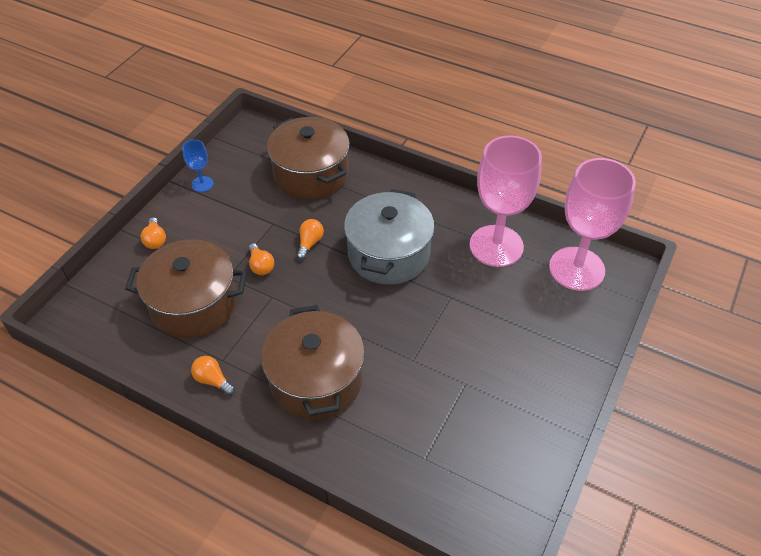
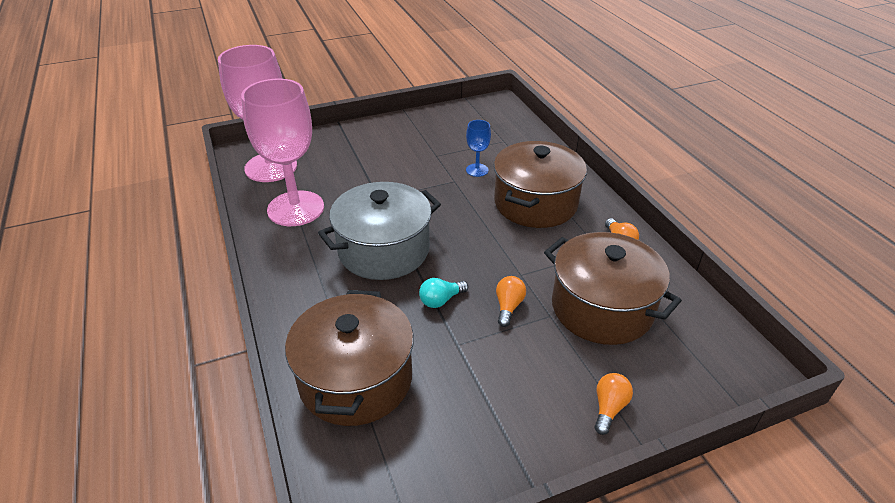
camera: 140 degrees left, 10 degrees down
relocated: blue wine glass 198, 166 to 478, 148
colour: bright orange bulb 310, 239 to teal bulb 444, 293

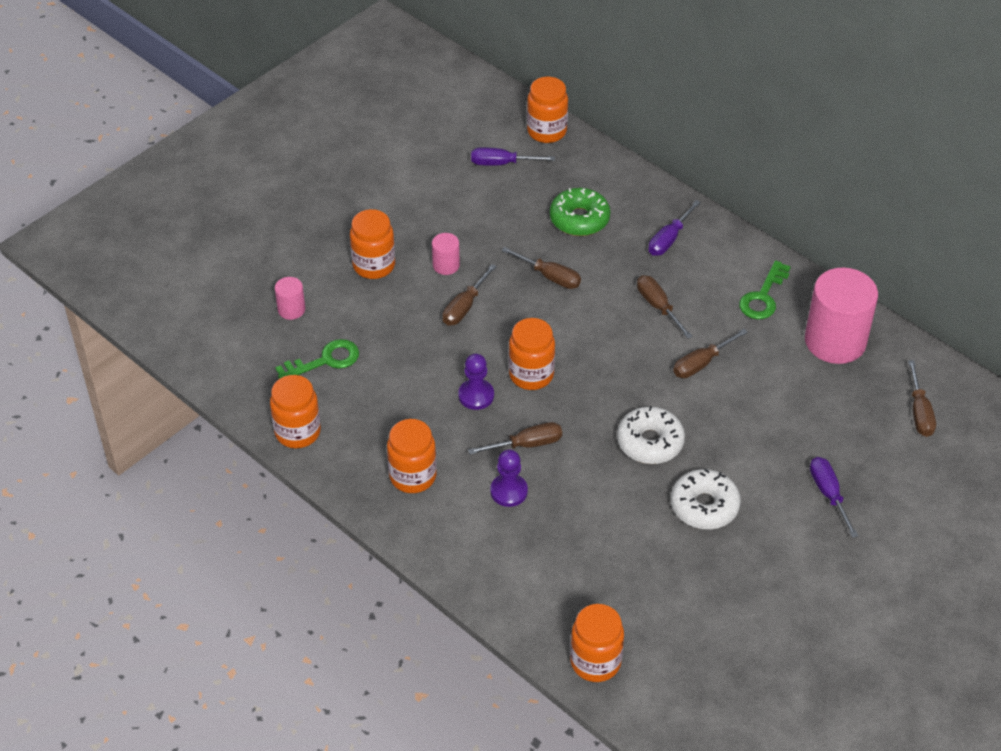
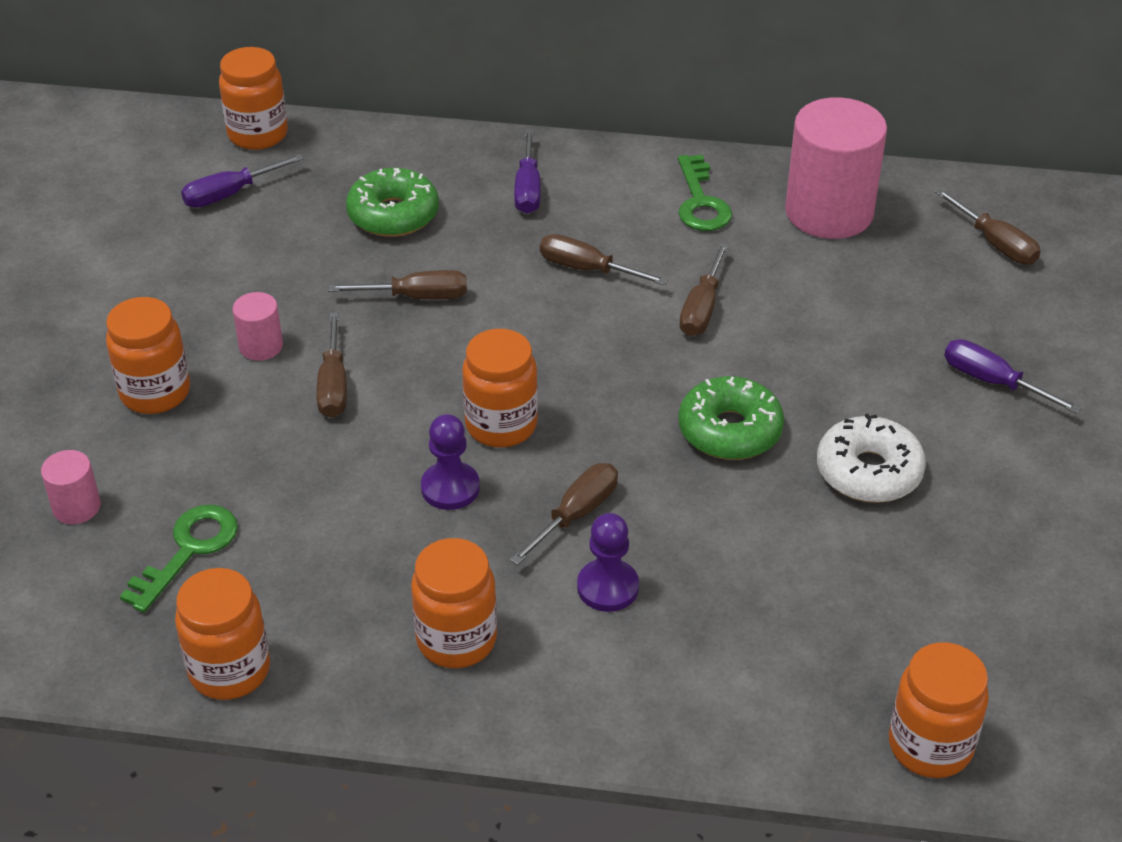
camera: 35 degrees left, 5 degrees down
colour: white doughnut 651, 435 to green doughnut 731, 418

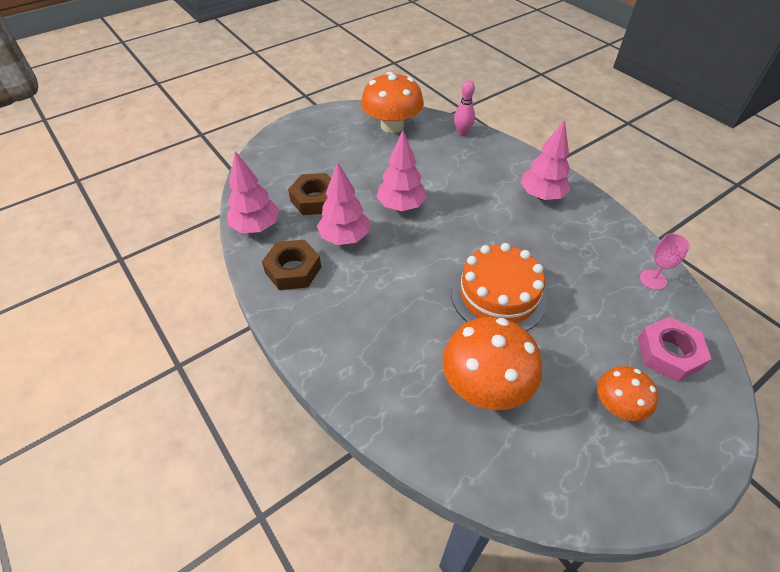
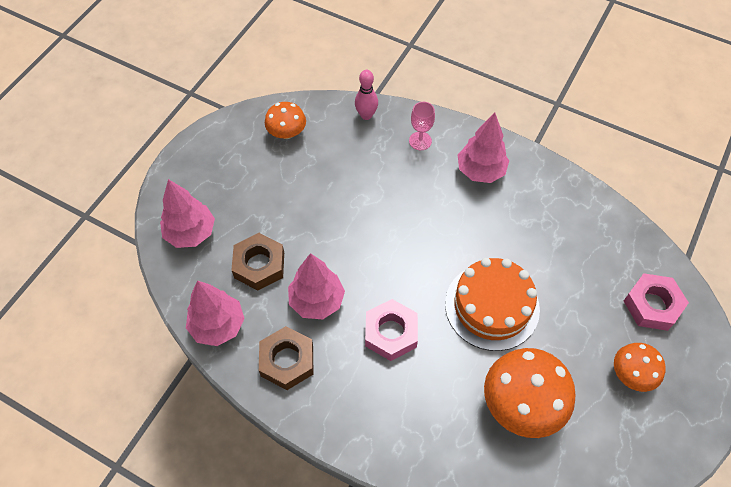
camera: 25 degrees left, 10 degrees up
appeared: rosy hex nut 391, 330
relocated: rosy tree 401, 170 to 187, 213; rosy wine glass 665, 261 to 422, 126
size: bright orange mushroom 392, 102 = 285, 120 x0.58

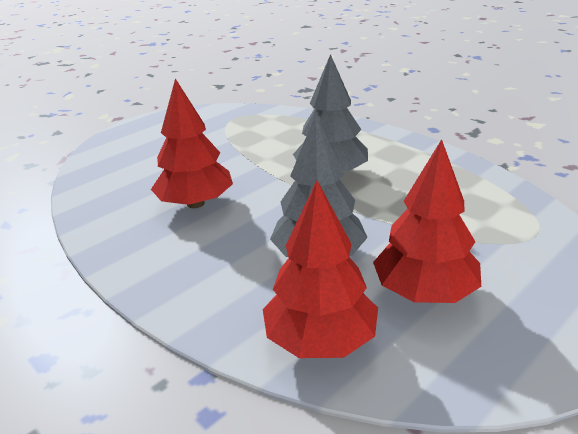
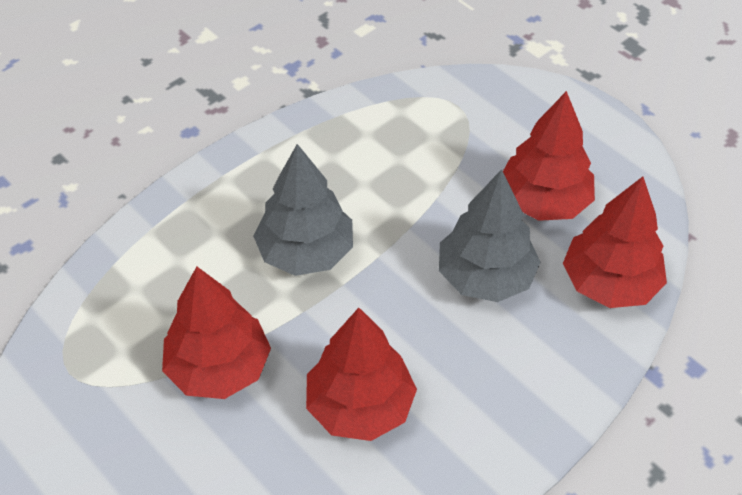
camera: 90 degrees left, 20 degrees up
appeared: crimson tree 216, 333

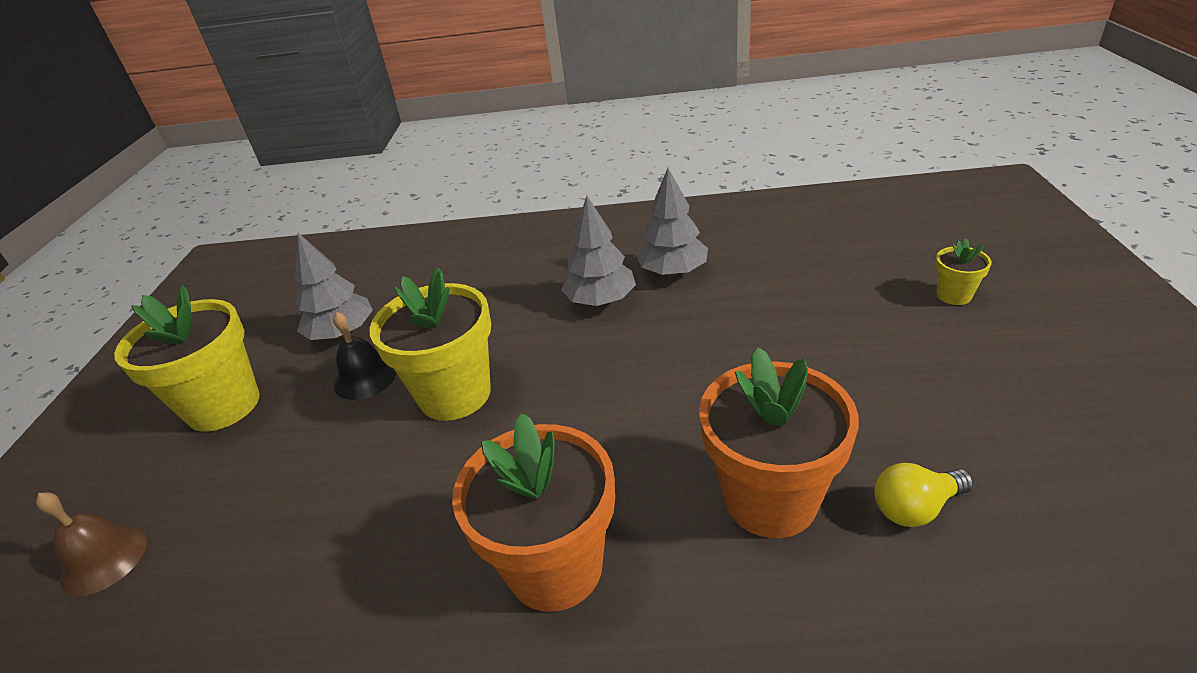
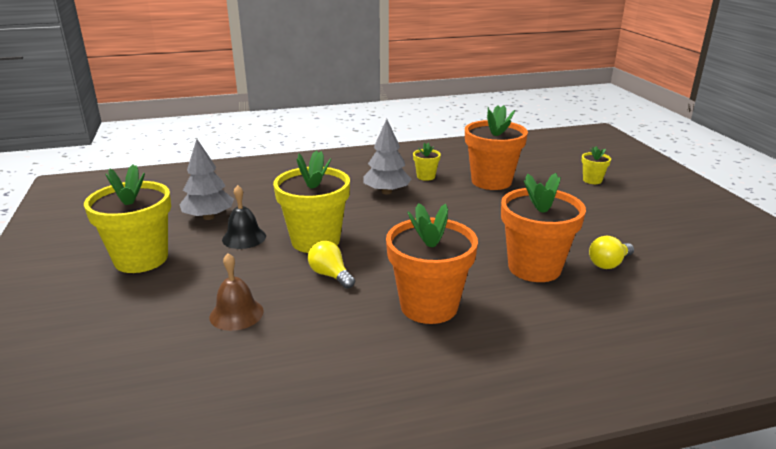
camera: 20 degrees left, 10 degrees down
appeared: golden bulb 331, 265; bright orange flower pot 496, 147
relocated: brown school bell 91, 544 to 236, 292
exchanged: gray tree 672, 222 to golden flower pot 427, 162

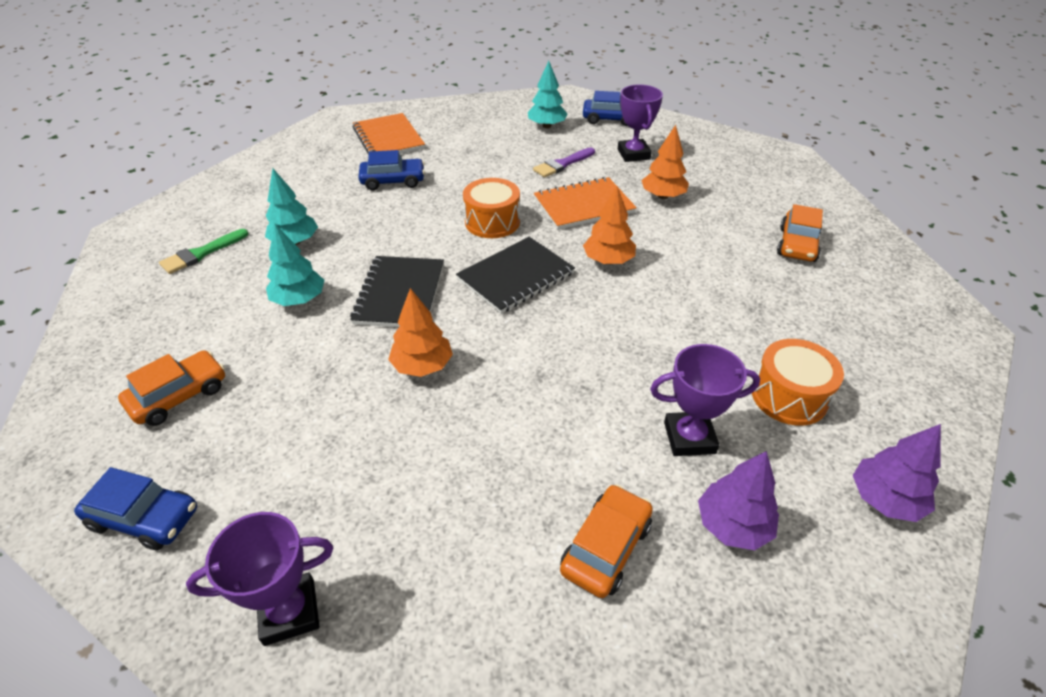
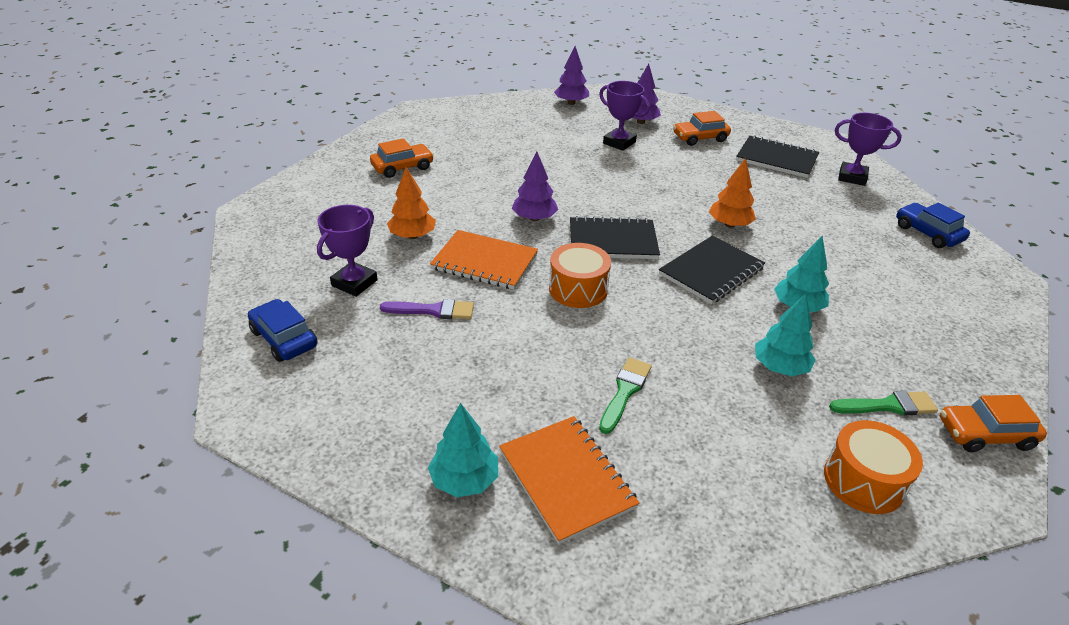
camera: 140 degrees left, 5 degrees down
appeared: black notepad 777, 156
relocated: bright orange car 171, 388 to 993, 423; teal tree 548, 94 to 463, 450; bright orange drum 798, 382 to 873, 467
exchanged: blue car 391, 170 to green brush 625, 395
colour: bright orange tree 609, 225 to violet tree 535, 186
spun: bright orange notepad 389, 134 = 569, 480 45 degrees counterclockwise

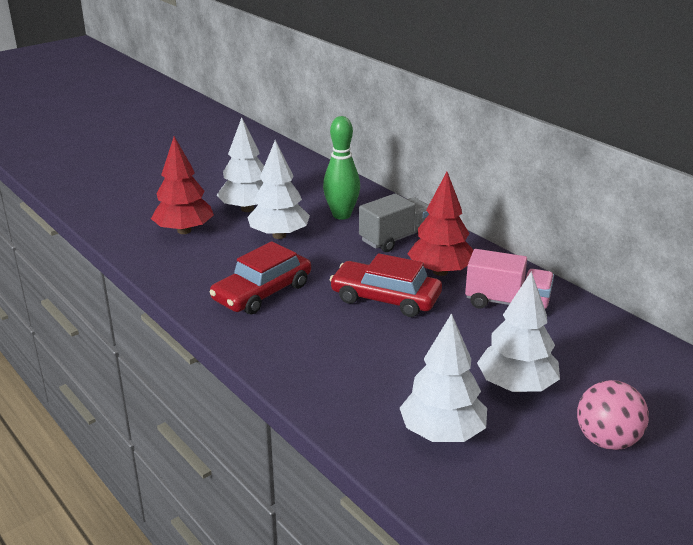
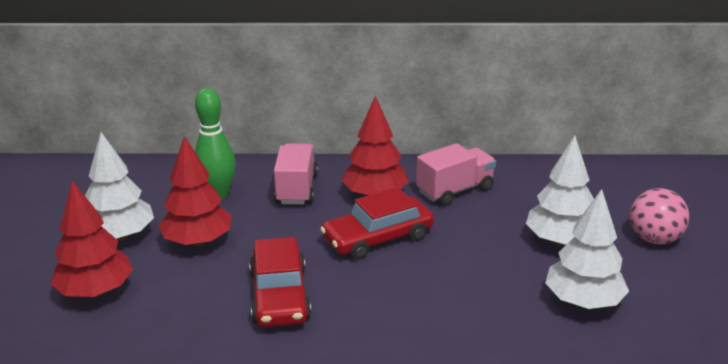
camera: 50 degrees left, 0 degrees up
colour: white tree 278, 189 to crimson tree 195, 191; gray toy truck 394, 222 to rosy toy truck 296, 174

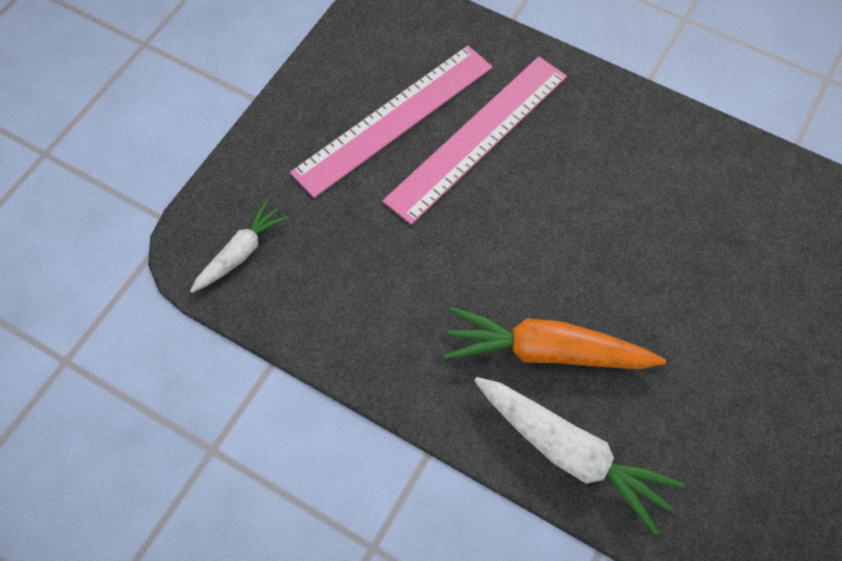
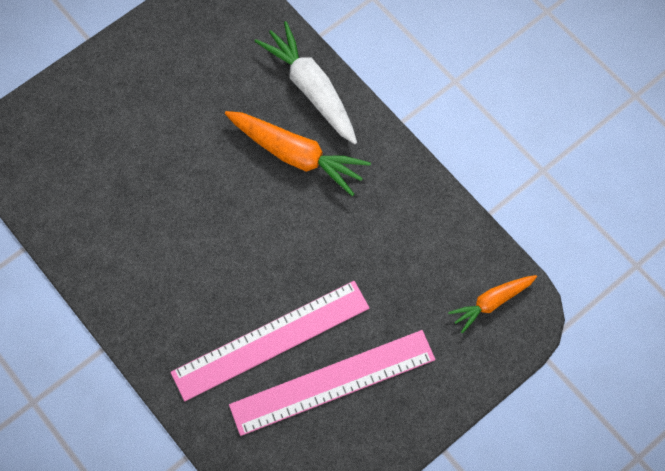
camera: 160 degrees left, 5 degrees up
colour: white carrot 239, 246 to bright orange carrot 492, 304

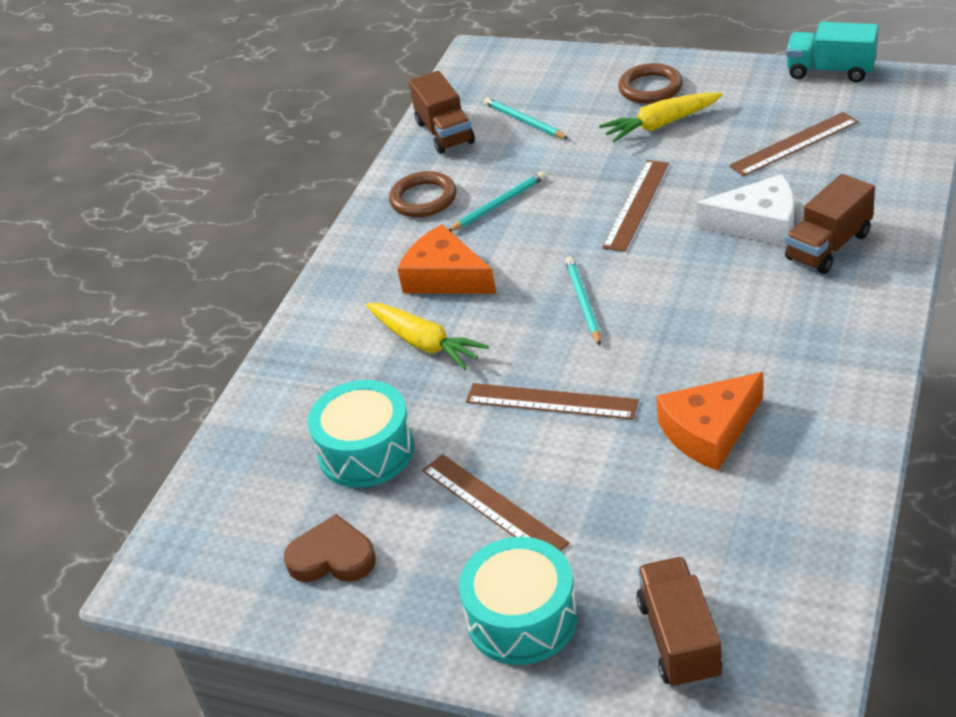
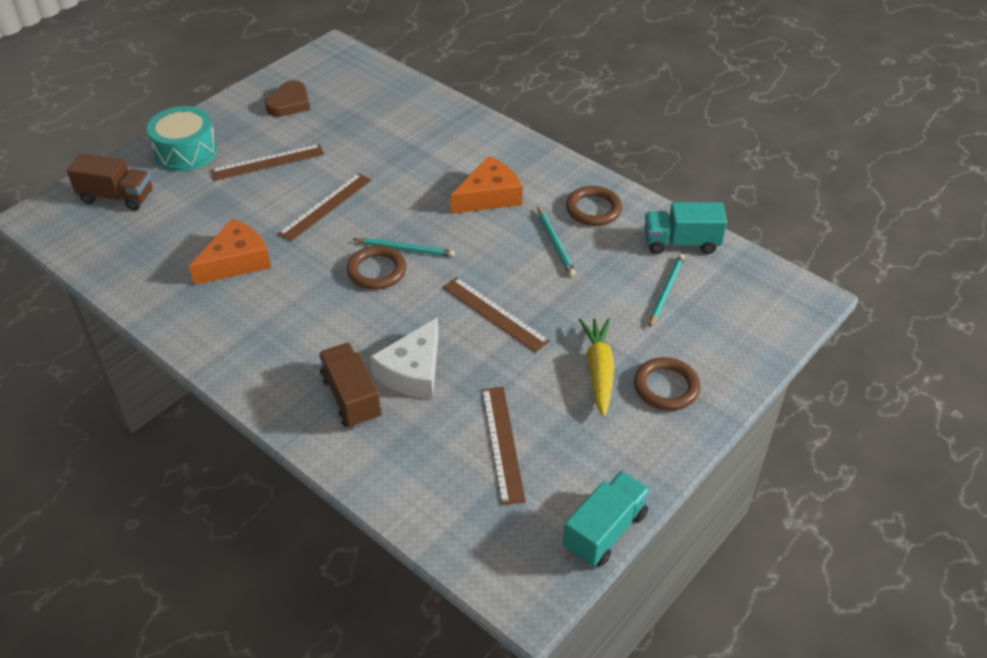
camera: 105 degrees right, 5 degrees up
missing: teal drum 361, 434; golden carrot 427, 336
appeared: brown torus 376, 267
colour: brown toy truck 442, 112 to teal toy truck 686, 228
spun: teal lead pencil 526, 118 = 667, 290 45 degrees counterclockwise; bright orange piece of cheese 709, 421 = 230, 251 60 degrees clockwise

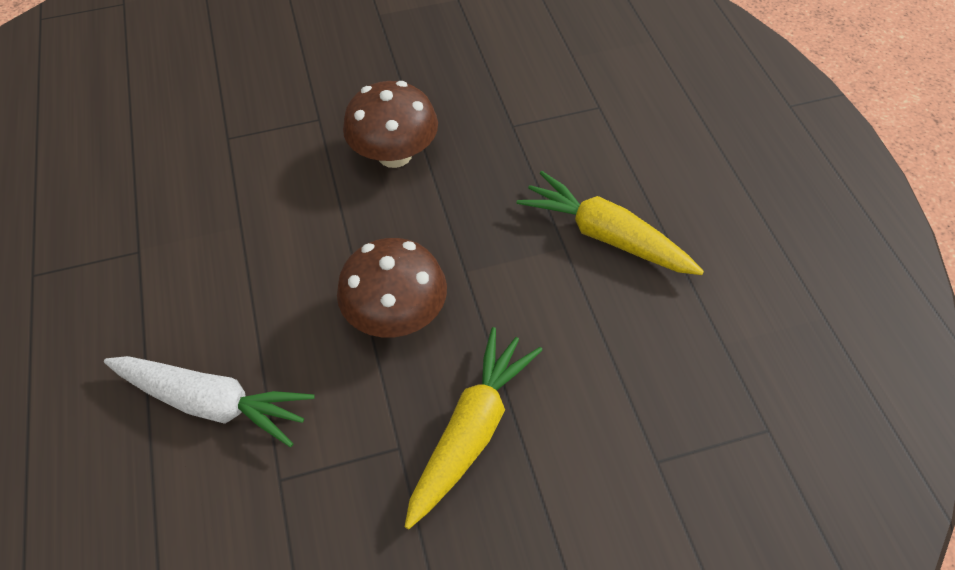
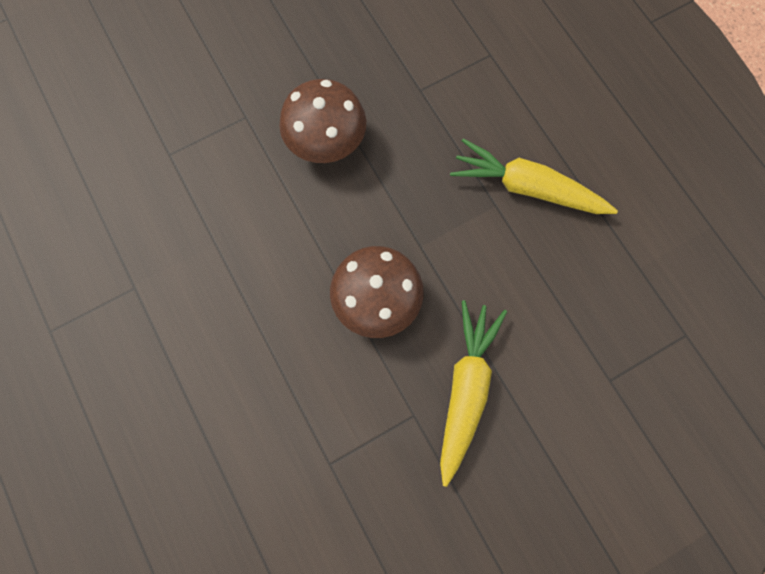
camera: 15 degrees left, 20 degrees up
missing: white carrot 209, 401

